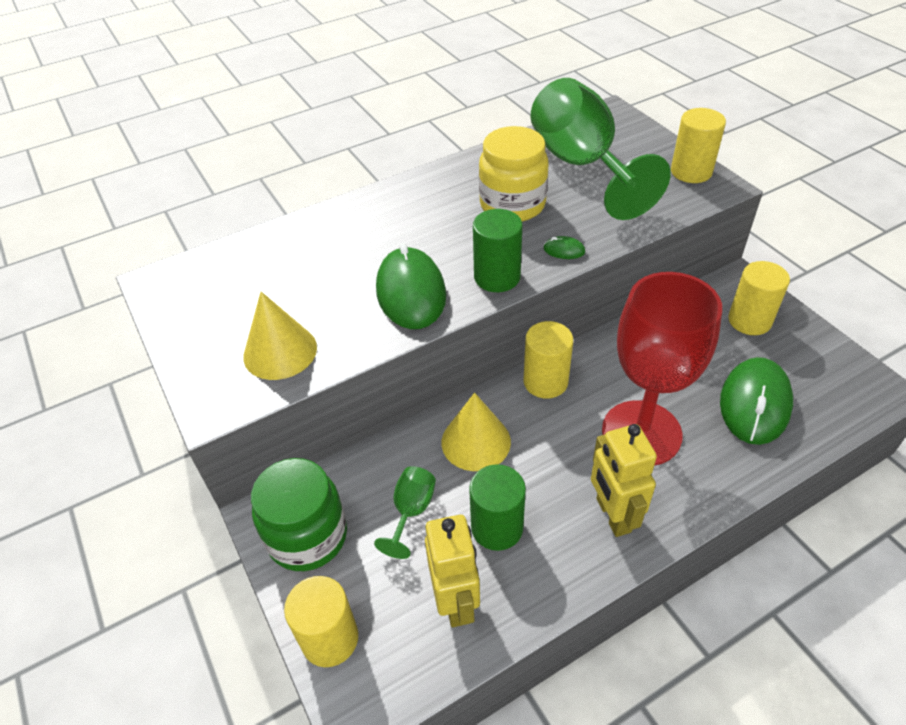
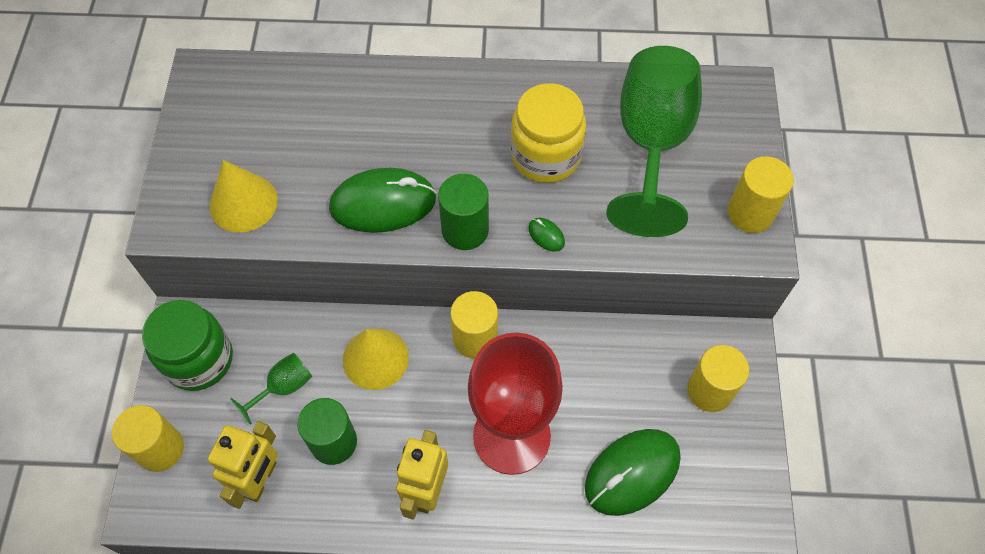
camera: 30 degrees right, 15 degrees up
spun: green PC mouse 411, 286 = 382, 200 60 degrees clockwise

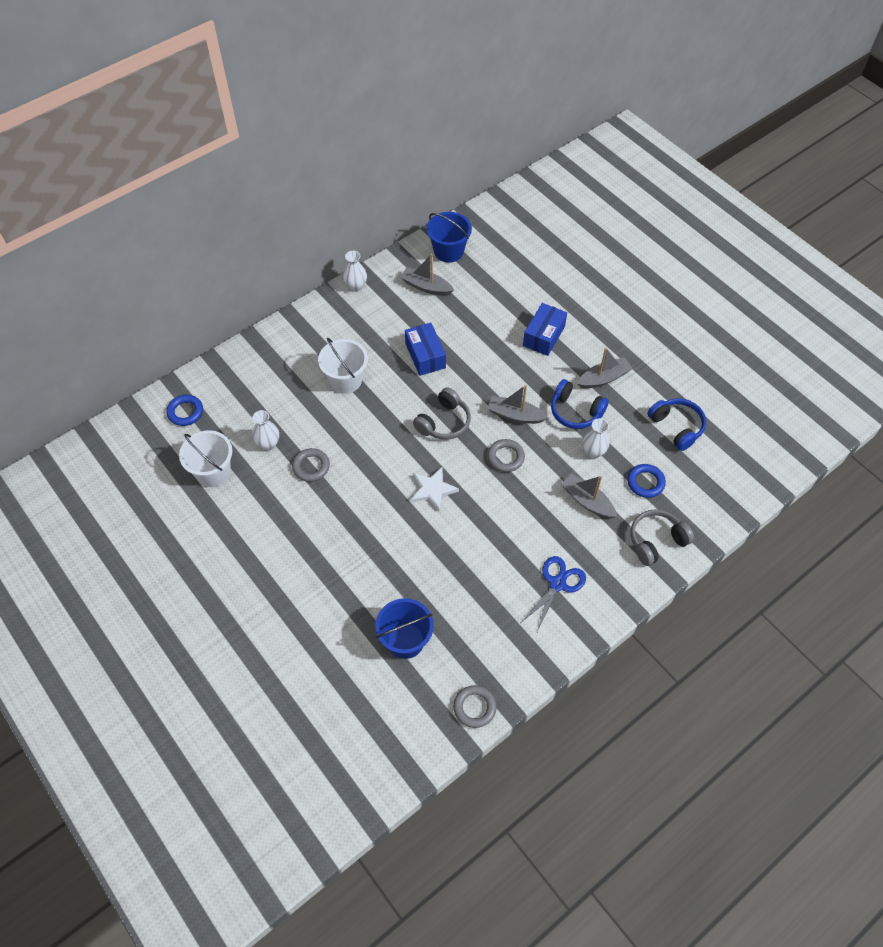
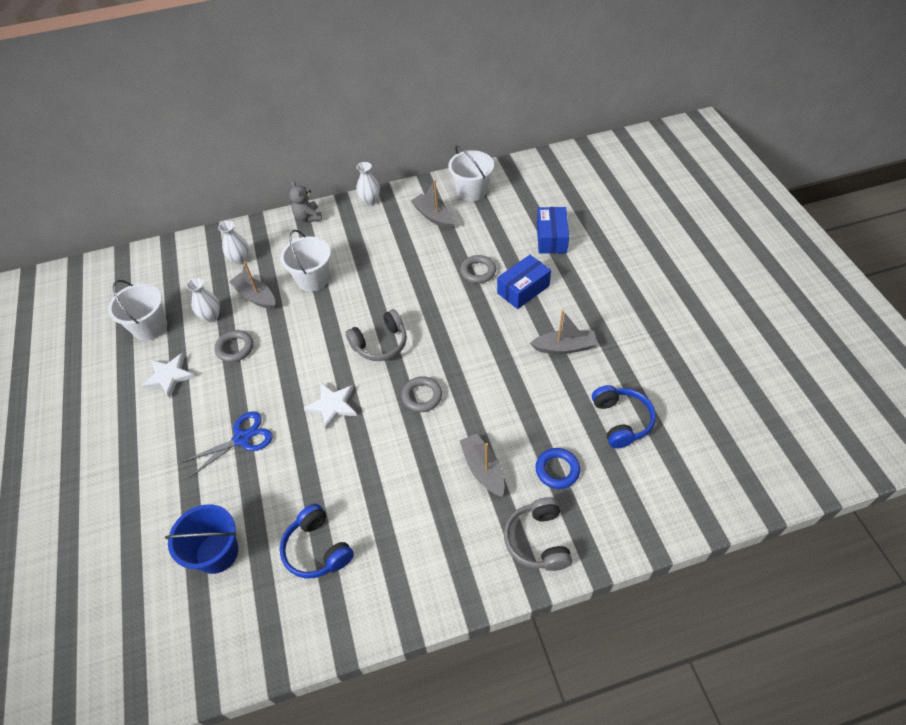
camera: 25 degrees right, 5 degrees down
missing: blue torus 184, 410
appeared: white star shape 168, 375; gray teddy bear 305, 201
relocated: blue parcel 425, 349 to 553, 230; gray torus 475, 706 to 478, 269; gray boat 518, 404 to 252, 285; blue scissors 554, 594 to 227, 444; blue headset 580, 404 to 317, 541; white vase 595, 438 to 233, 243
colour: blue pail 449, 237 to white pail 471, 173
spun: gray headset 662, 537 = 538, 534 90 degrees counterclockwise

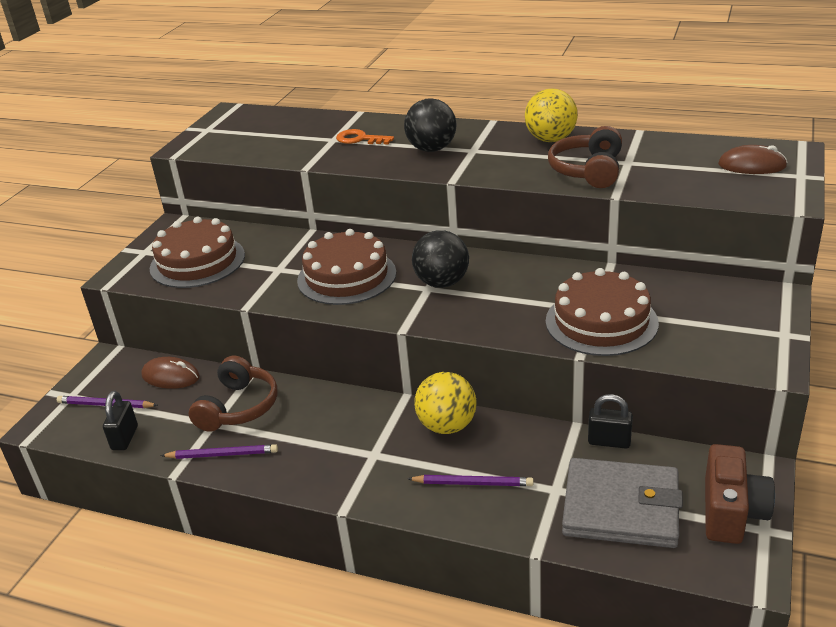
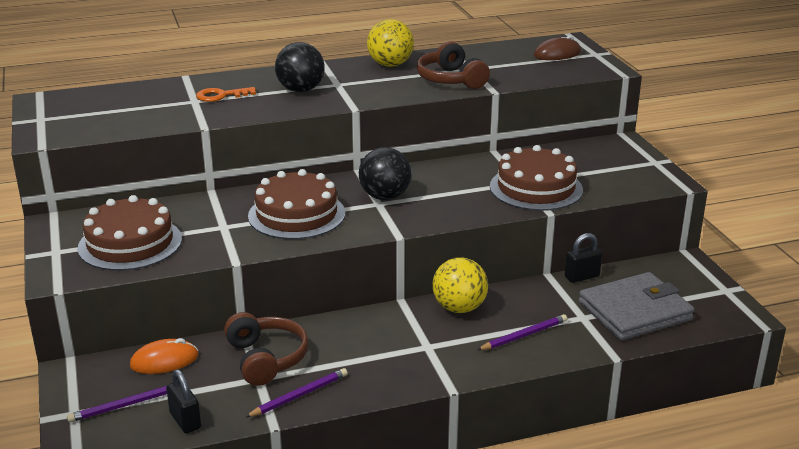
camera: 40 degrees left, 5 degrees down
missing: brown photo camera 740, 494
colour: brown PC mouse 170, 373 to bright orange PC mouse 164, 356

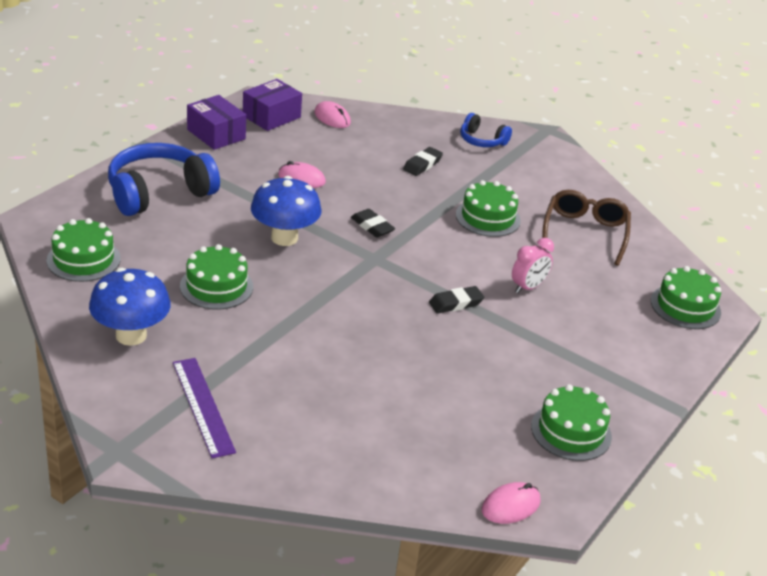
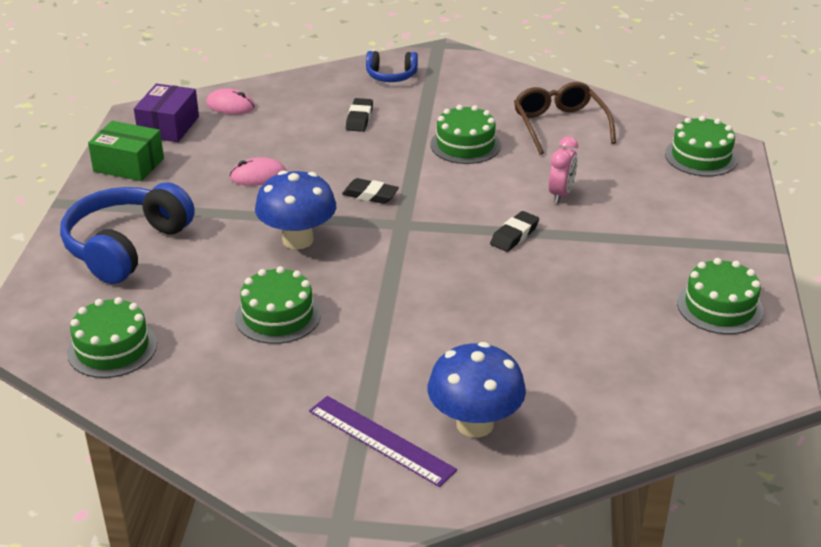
camera: 25 degrees left, 0 degrees up
missing: rosy PC mouse 511, 503
relocated: blue mushroom 130, 307 to 477, 390
colour: violet parcel 216, 122 to green parcel 126, 151

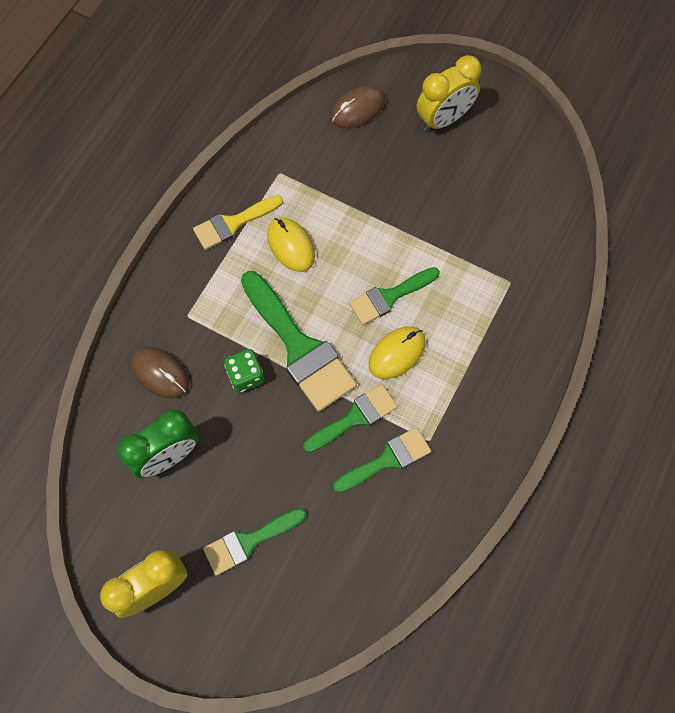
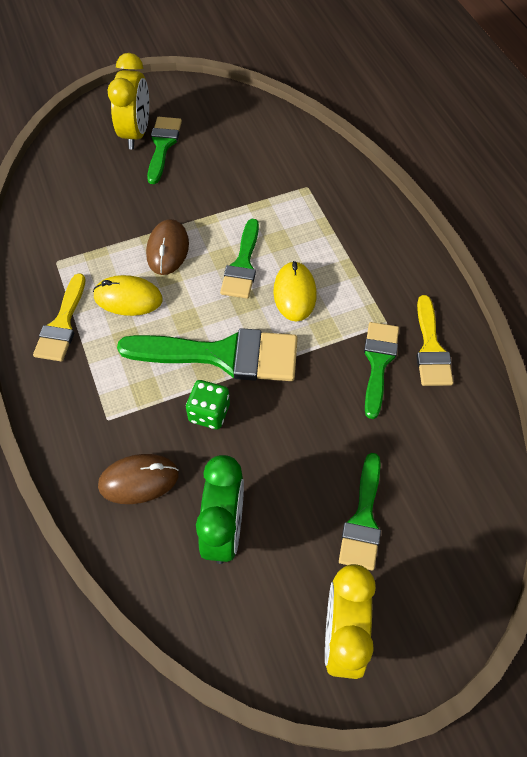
camera: 50 degrees left, 10 degrees down
appeared: golden brush 435, 340
relocated: green brush 350, 418 to 164, 150; brown PC mouse 358, 107 to 167, 247

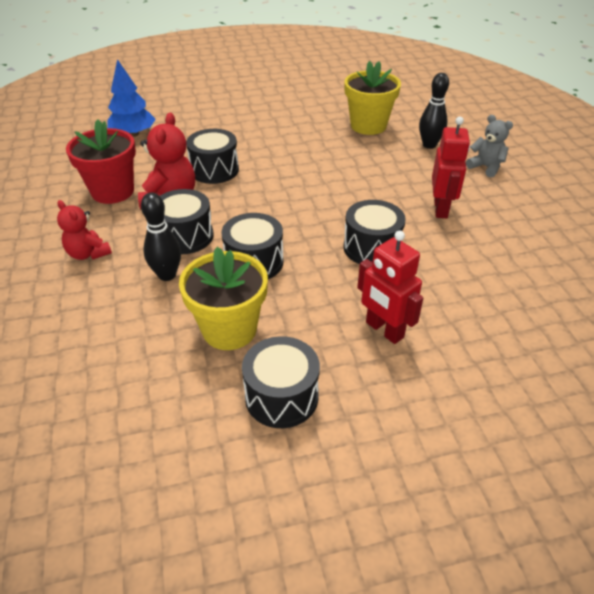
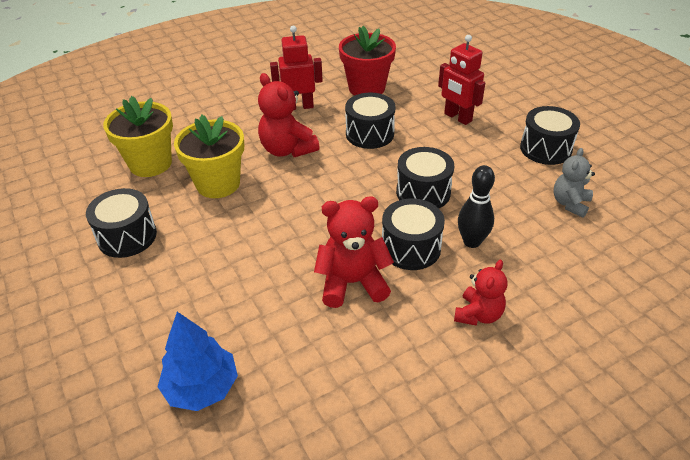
camera: 105 degrees left, 0 degrees up
missing: black bowling pin 434, 111
appeared: crimson teddy bear 289, 115
relocated: crimson flower pot 101, 162 to 367, 61; golden flower pot 223, 298 to 209, 156; black drum 212, 156 to 121, 223; gray teddy bear 489, 146 to 574, 183
spun: crimson toy robot 390, 287 = 461, 80 105 degrees clockwise

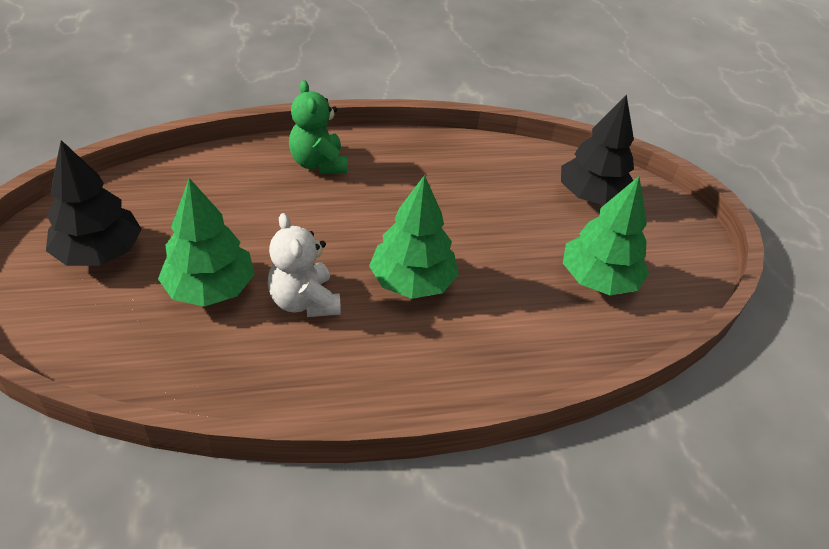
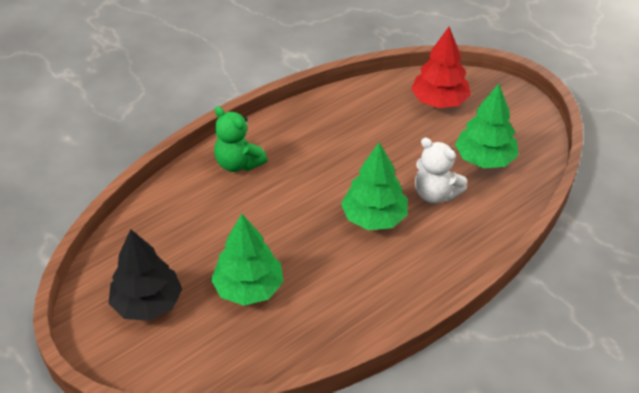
camera: 25 degrees left, 0 degrees up
relocated: white teddy bear 304, 265 to 441, 170
colour: black tree 597, 149 to crimson tree 441, 67

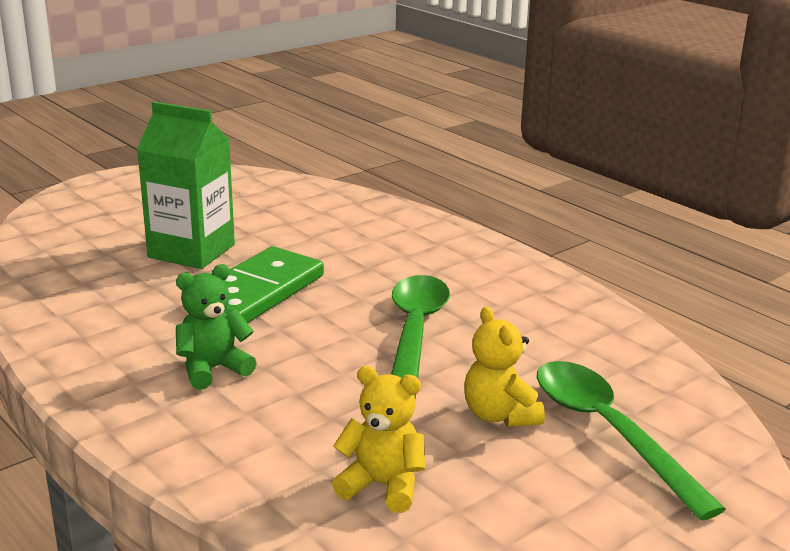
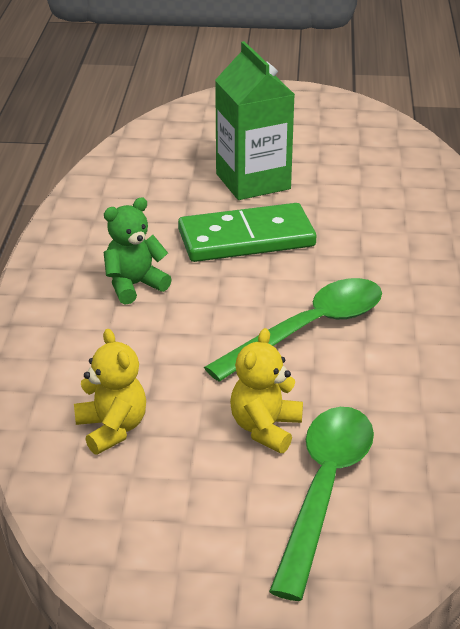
camera: 45 degrees right, 10 degrees up
spun: green teddy bear 216, 327 = 138, 251 45 degrees counterclockwise

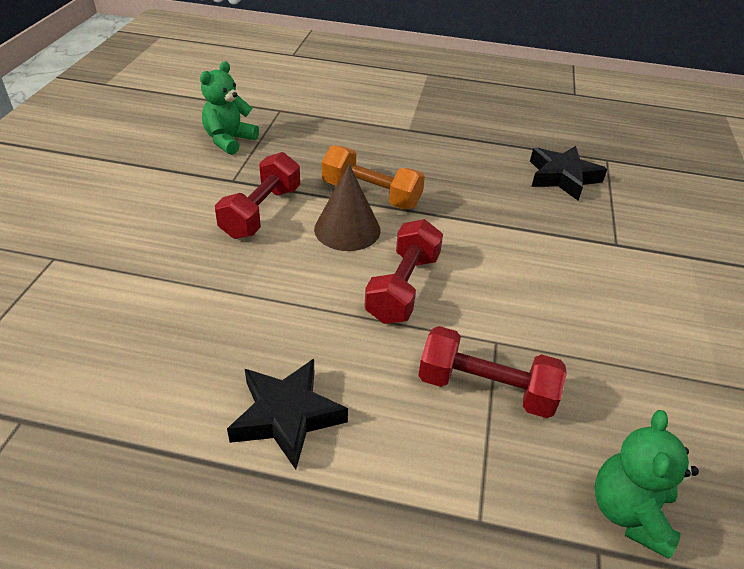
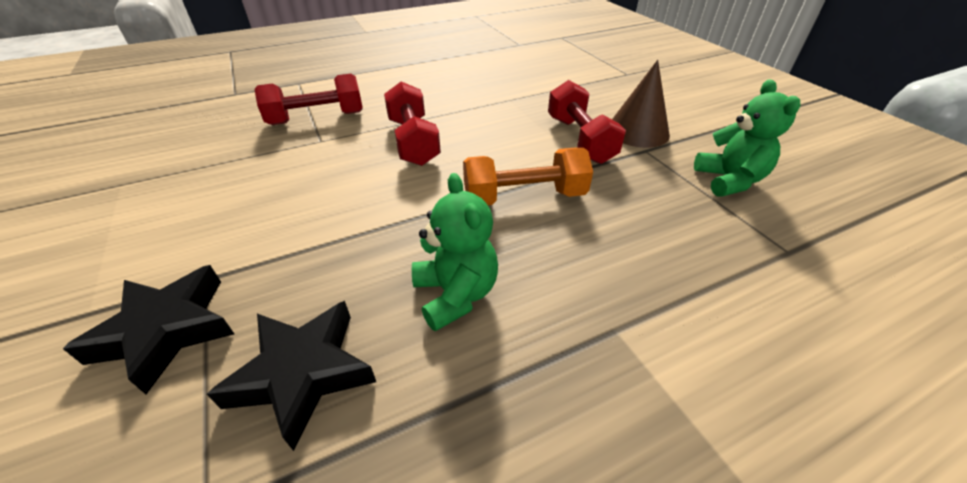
camera: 145 degrees right, 0 degrees up
relocated: black star shape 287, 414 to 148, 329; brown cone shape 347, 207 to 641, 104; green teddy bear 646, 484 to 455, 252

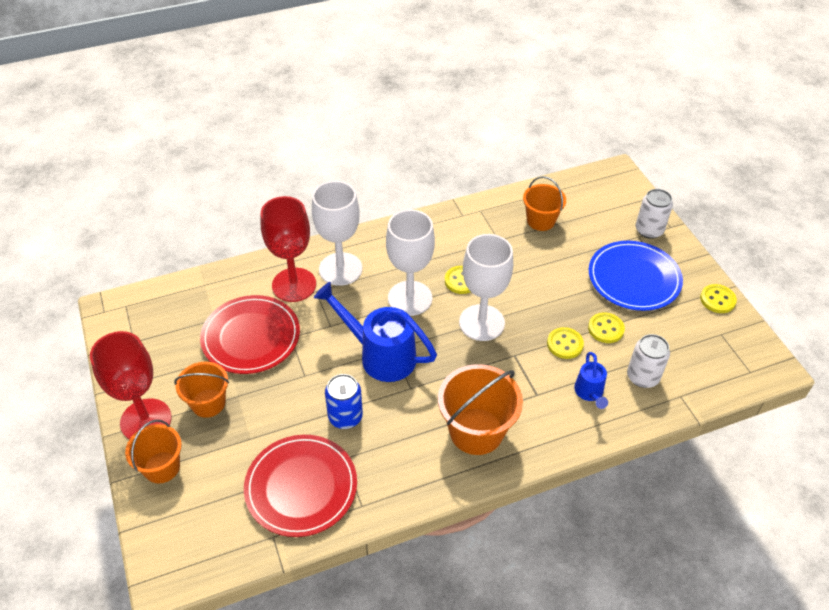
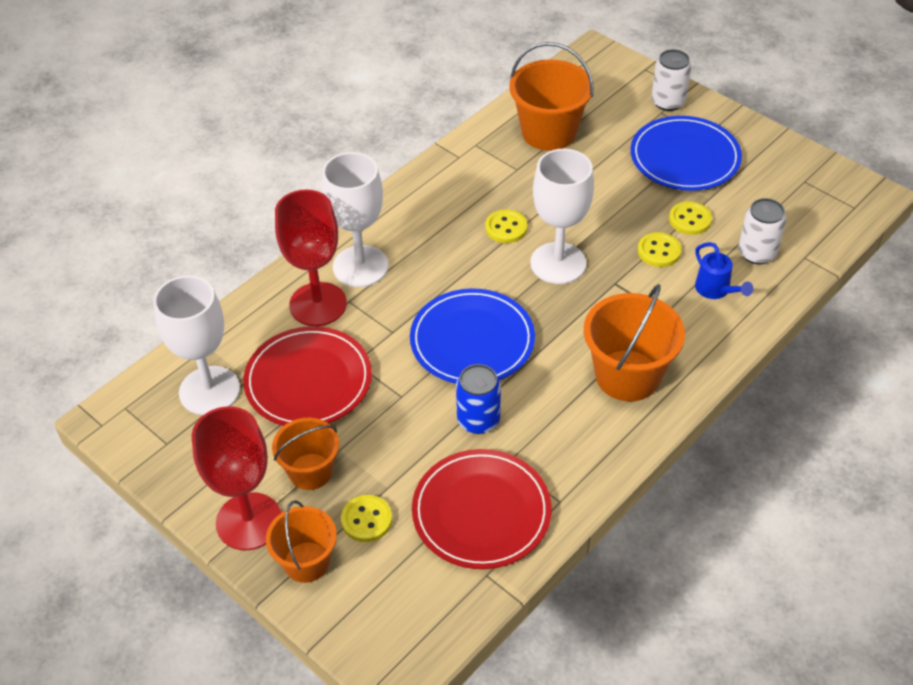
camera: 25 degrees left, 0 degrees up
relocated: white wine glass 410, 263 to 196, 345; golden shirt button 718, 298 to 366, 518
exchanged: blue watering can 375, 332 to blue flat dish 472, 336
size: bright orange pail 544, 203 = 551, 96 x1.57

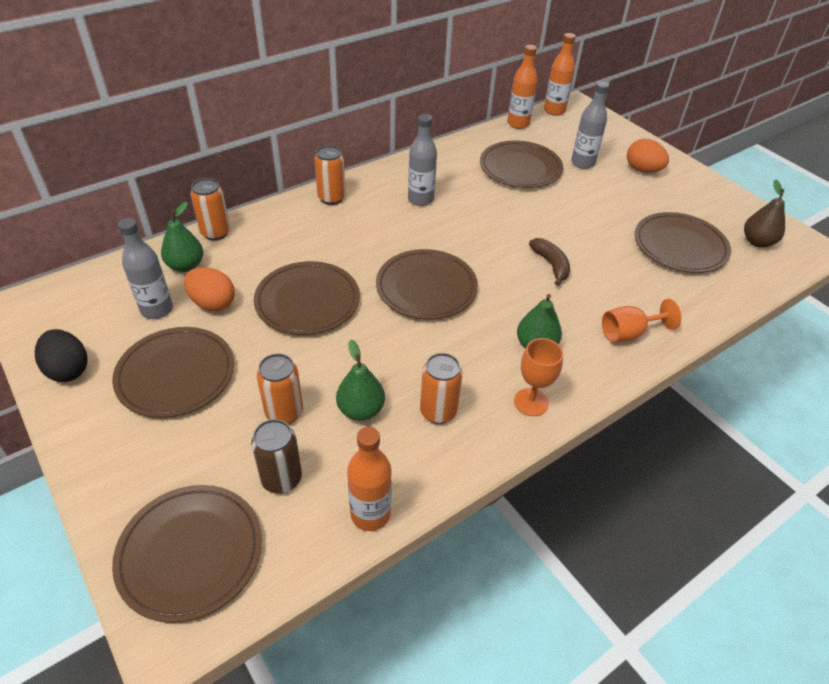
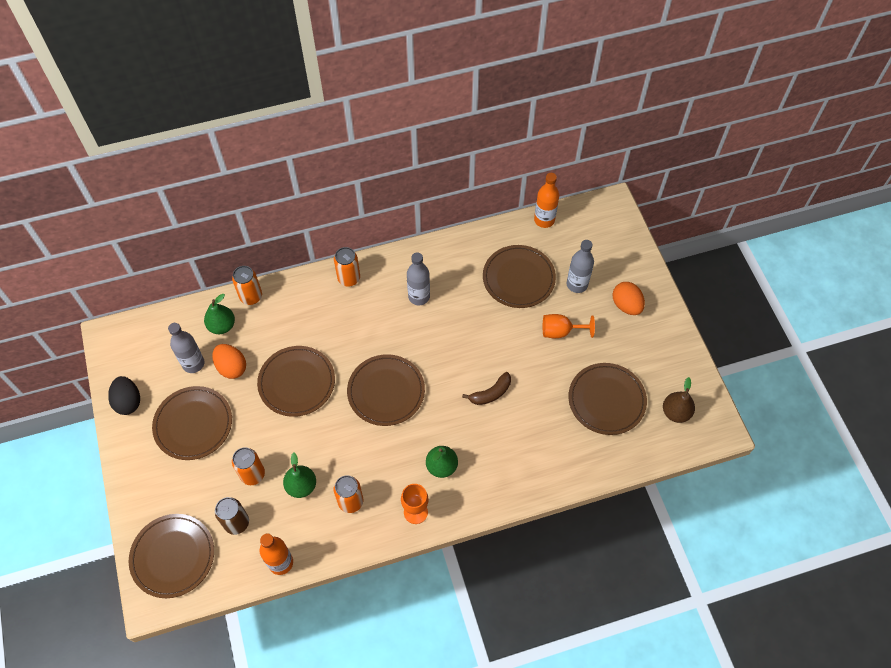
camera: 20 degrees right, 15 degrees up
missing: bright orange flask 560, 74
relocated: bright orange wine glass 641, 320 to 569, 326
spun: brown banana 549, 262 = 486, 388 60 degrees clockwise

